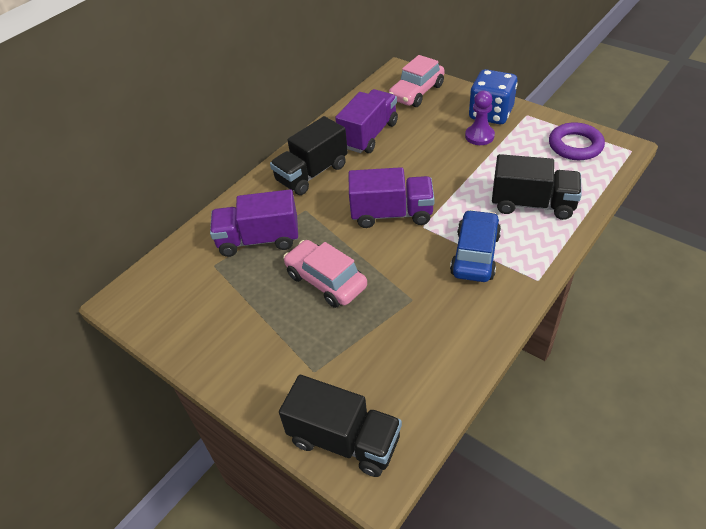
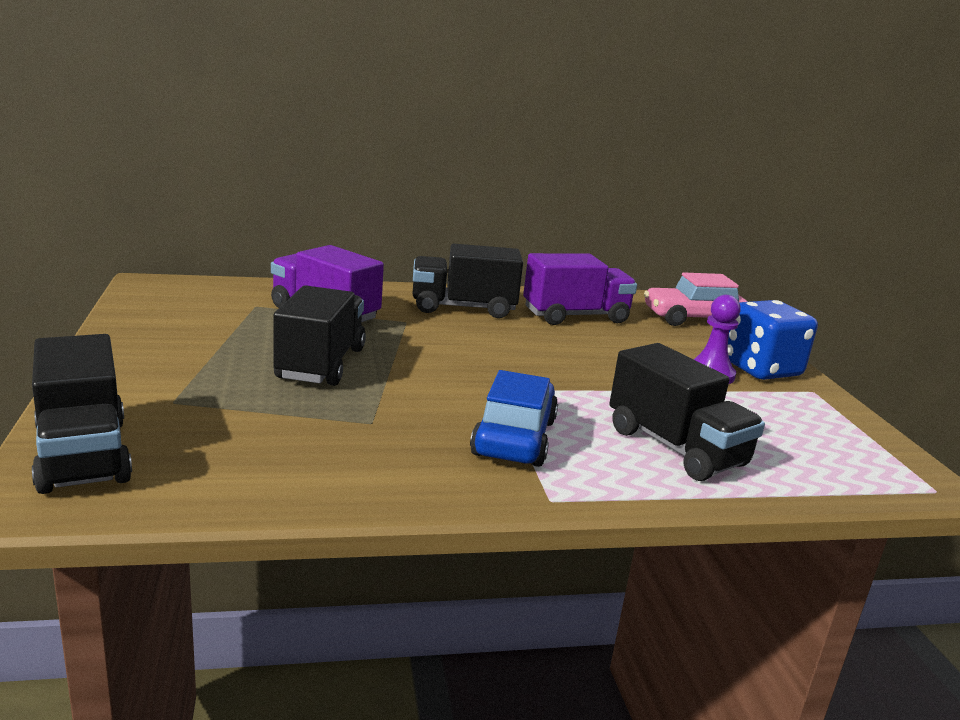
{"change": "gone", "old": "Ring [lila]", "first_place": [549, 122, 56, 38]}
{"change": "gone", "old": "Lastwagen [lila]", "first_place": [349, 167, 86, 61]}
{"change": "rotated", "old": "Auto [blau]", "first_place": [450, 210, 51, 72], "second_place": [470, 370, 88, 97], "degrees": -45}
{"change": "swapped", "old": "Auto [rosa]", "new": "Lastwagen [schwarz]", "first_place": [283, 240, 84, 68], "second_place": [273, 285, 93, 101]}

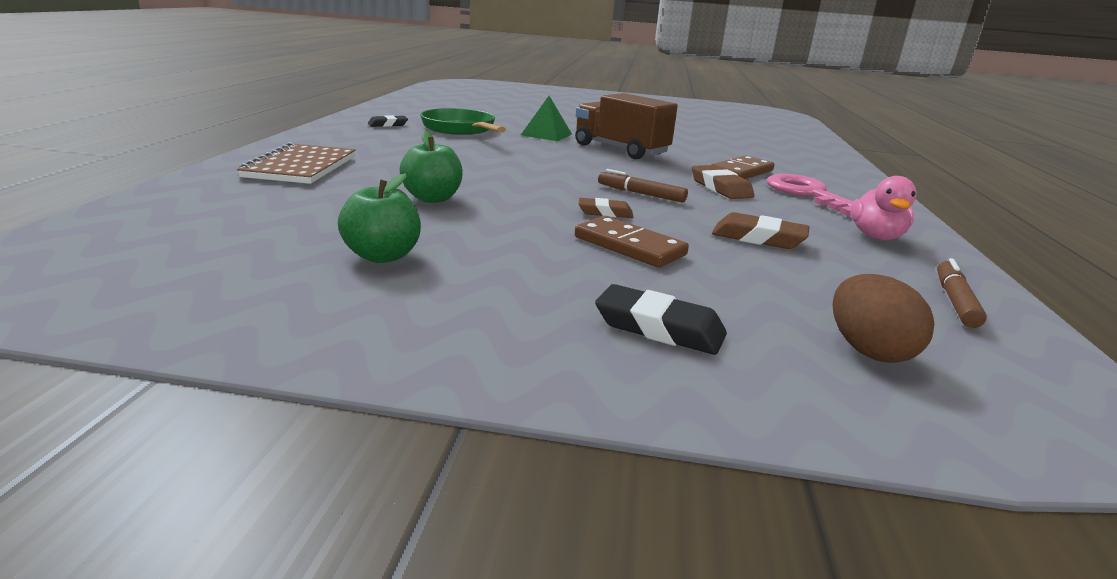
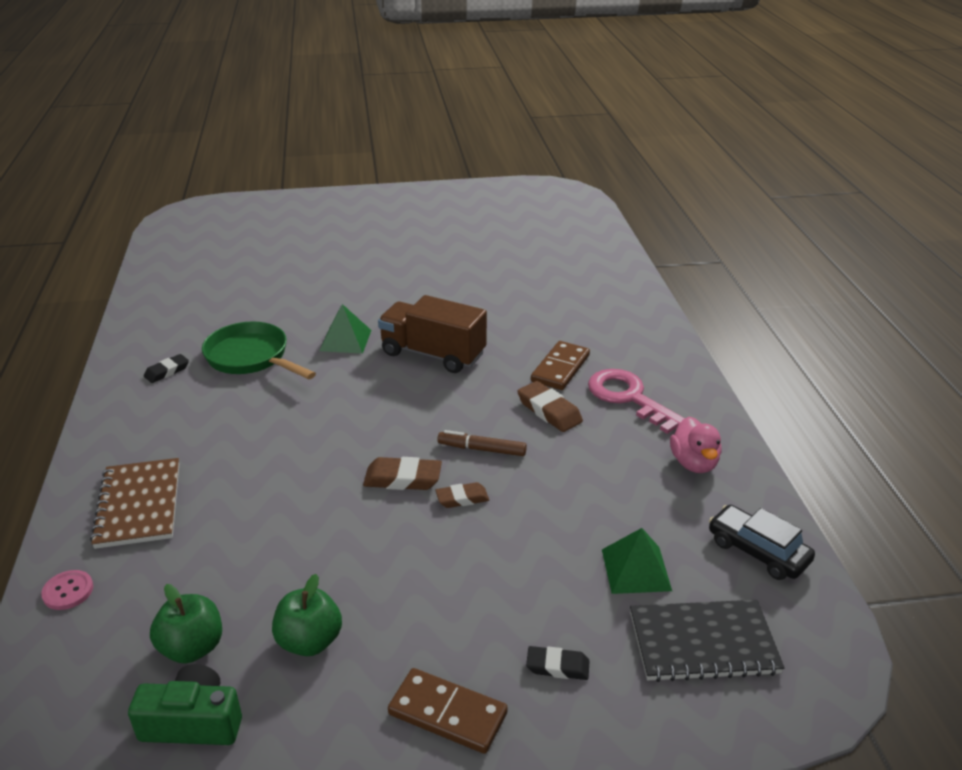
{"change": "shifted", "old": "Apfel [grün]", "first_place": [399, 131, 64, 72], "second_place": [150, 584, 72, 80]}
{"change": "shifted", "old": "Radiergummi [braun]", "first_place": [712, 212, 97, 37], "second_place": [363, 457, 79, 33]}
{"change": "shifted", "old": "Dominostein [braun]", "first_place": [575, 216, 114, 51], "second_place": [388, 668, 120, 86]}
{"change": "swapped", "old": "Filzstift [braun]", "new": "Auto [schwarz]", "first_place": [937, 258, 50, 70], "second_place": [709, 505, 106, 75]}
{"change": "swapped", "old": "Ei [braun]", "new": "Notizbuch [schwarz]", "first_place": [832, 274, 102, 89], "second_place": [630, 600, 155, 82]}
{"change": "scaled", "old": "Radiergummi [schwarz]", "first_place": [595, 284, 132, 71], "second_place": [526, 646, 63, 34], "factor": 0.66}
{"change": "new", "new": "Pyramide [grün]", "second_place": [602, 528, 70, 66]}
{"change": "new", "new": "Knopf [rosa]", "second_place": [41, 570, 52, 40]}
{"change": "new", "new": "Kamera [grün]", "second_place": [128, 664, 114, 81]}

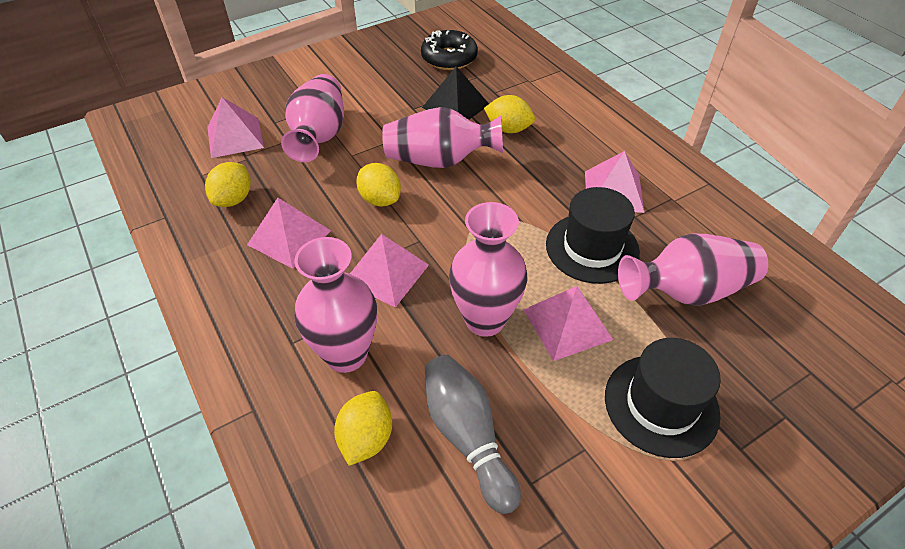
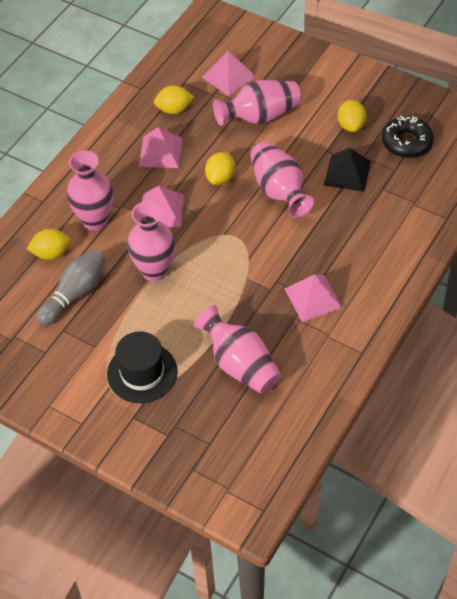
{"change": "shifted", "old": "Zitrone [gelb]", "first_place": [484, 95, 51, 38], "second_place": [338, 100, 29, 32]}
{"change": "gone", "old": "Hut [schwarz]", "first_place": [546, 187, 94, 97]}
{"change": "gone", "old": "Pyramide [rosa]", "first_place": [523, 286, 90, 75]}

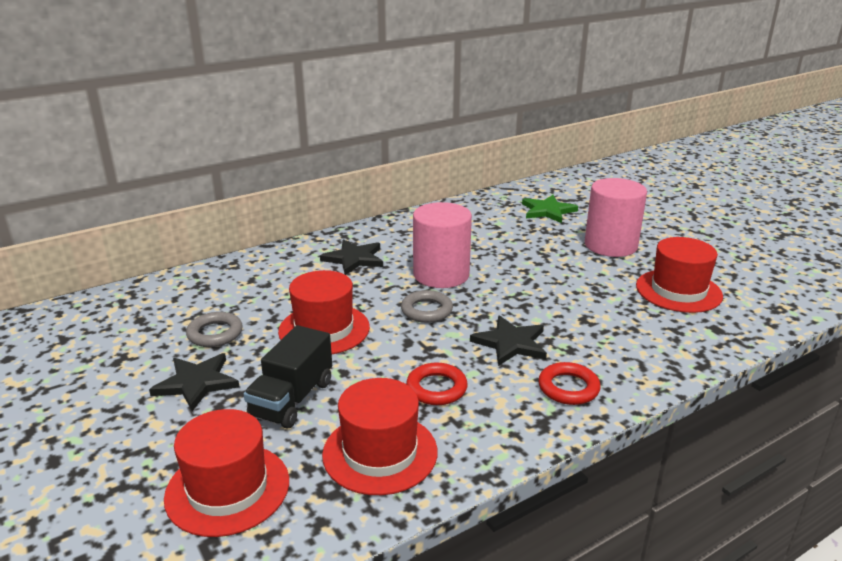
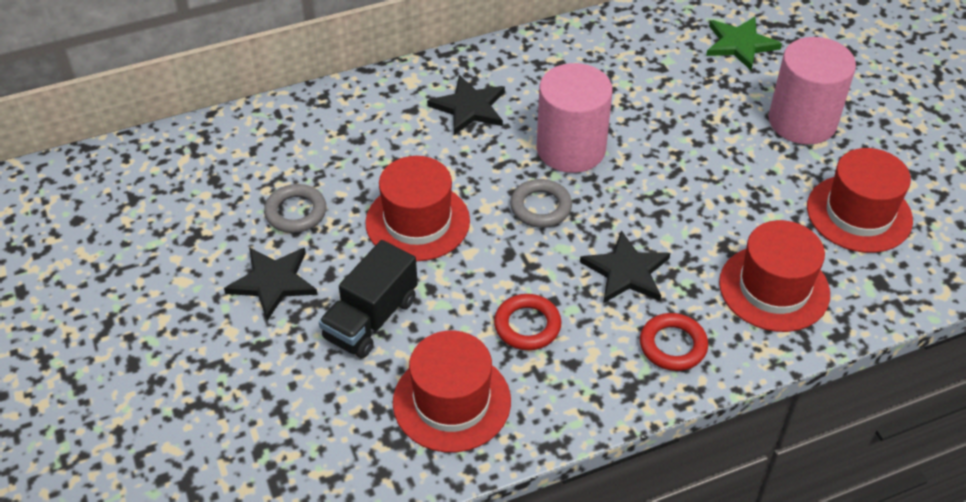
{"change": "shifted", "old": "Hut [rot]", "first_place": [164, 409, 125, 128], "second_place": [719, 220, 111, 112]}

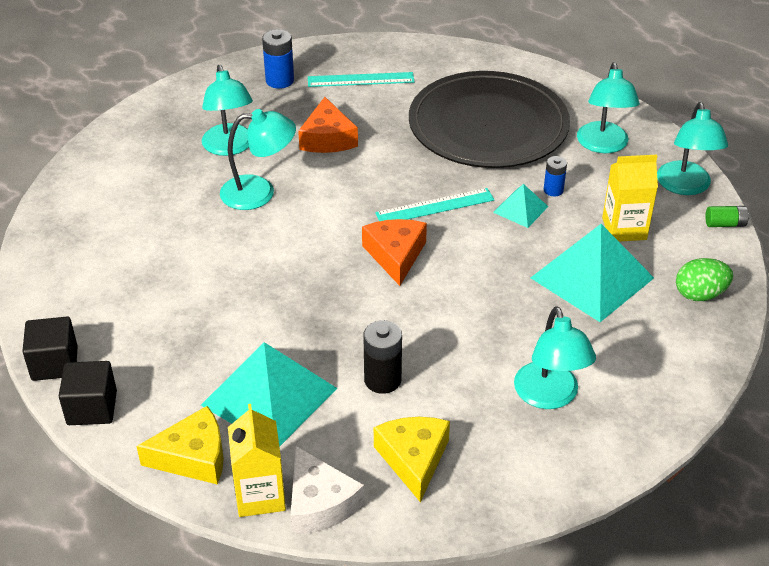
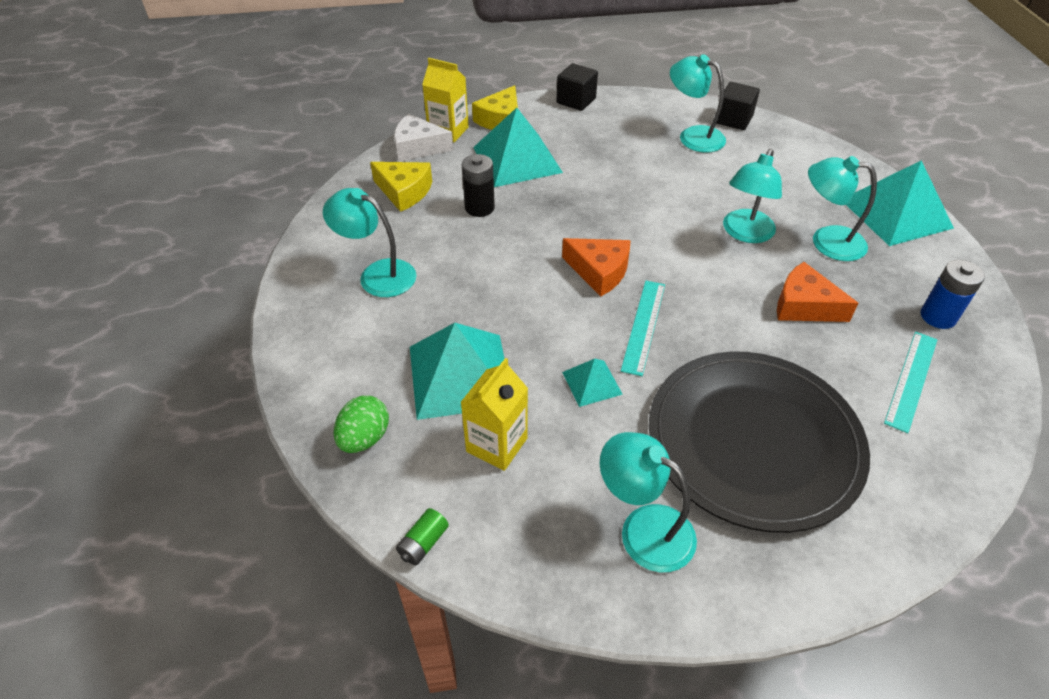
{"change": "shifted", "old": "Lampe [türkis]", "first_place": [657, 102, 71, 93], "second_place": [670, 54, 56, 99]}
{"change": "gone", "old": "Batterie [blau]", "first_place": [544, 156, 23, 40]}
{"change": "shifted", "old": "Kubus [schwarz]", "first_place": [22, 317, 56, 64], "second_place": [717, 82, 43, 48]}
{"change": "new", "new": "Pyramide [türkis]", "second_place": [847, 160, 107, 86]}

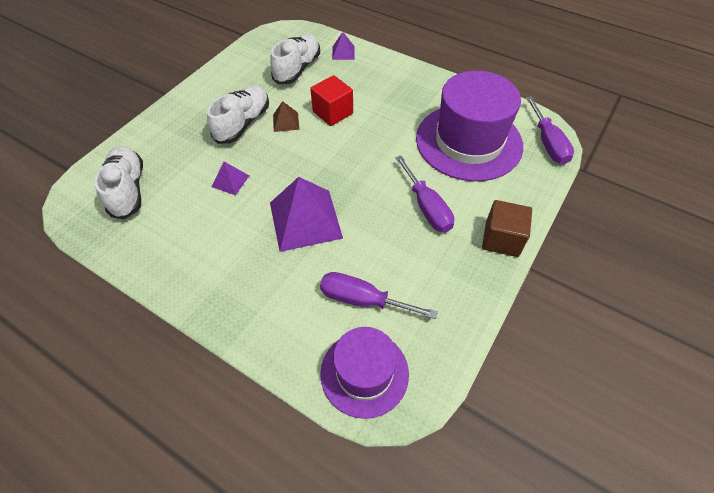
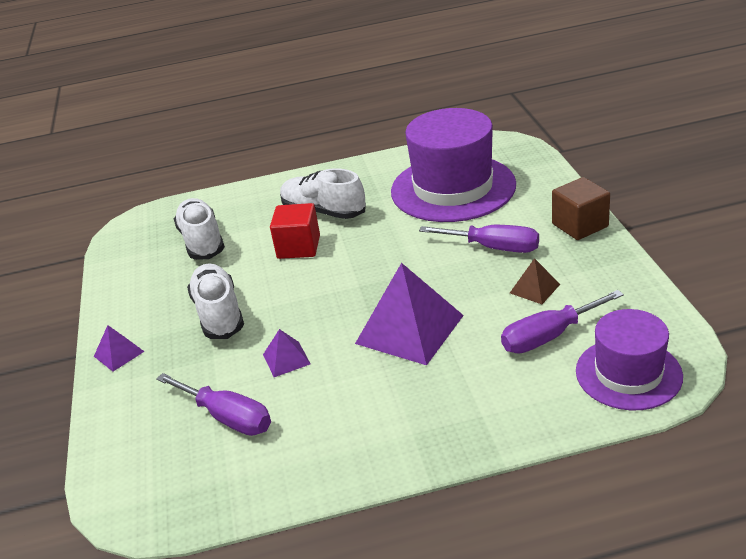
{"change": "shifted", "old": "Pyramide [lila]", "first_place": [332, 32, 23, 28], "second_place": [94, 325, 51, 47]}
{"change": "shifted", "old": "Schraubenzieher [lila]", "first_place": [526, 96, 48, 68], "second_place": [156, 373, 115, 63]}
{"change": "shifted", "old": "Pyramide [braun]", "first_place": [273, 101, 26, 31], "second_place": [510, 258, 50, 46]}
{"change": "shifted", "old": "Schuh [weiß]", "first_place": [94, 146, 49, 73], "second_place": [280, 168, 86, 51]}

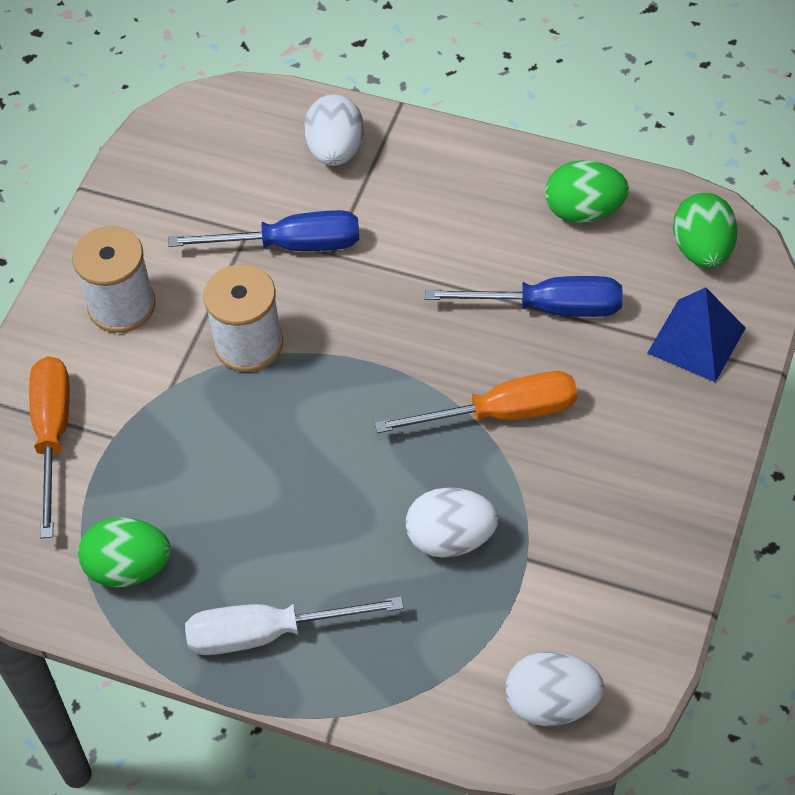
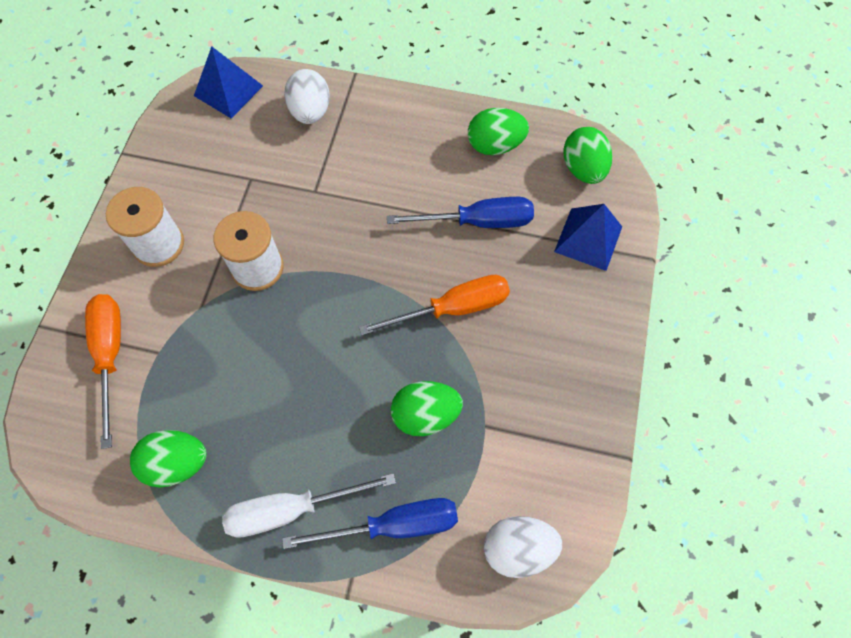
{"change": "shifted", "old": "Schraubenzieher [blau]", "first_place": [168, 210, 191, 41], "second_place": [282, 498, 176, 51]}
{"change": "repainted", "old": "Ei [weiß]", "new": "Ei [grün]", "first_place": [406, 487, 93, 71], "second_place": [391, 381, 72, 55]}
{"change": "new", "new": "Pyramide [blau]", "second_place": [194, 46, 69, 72]}

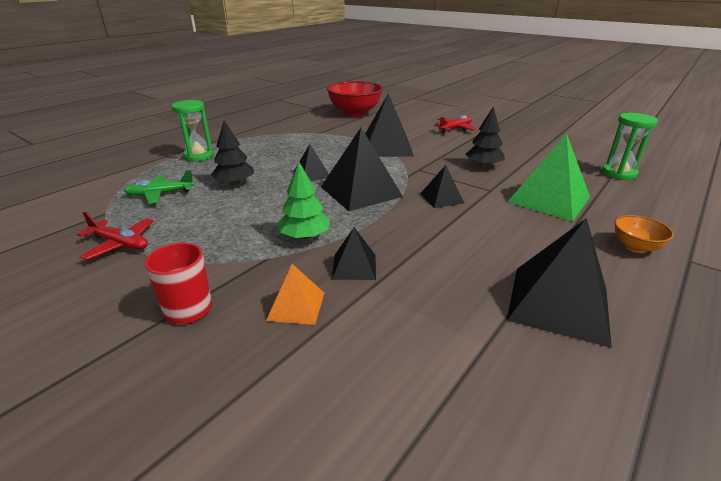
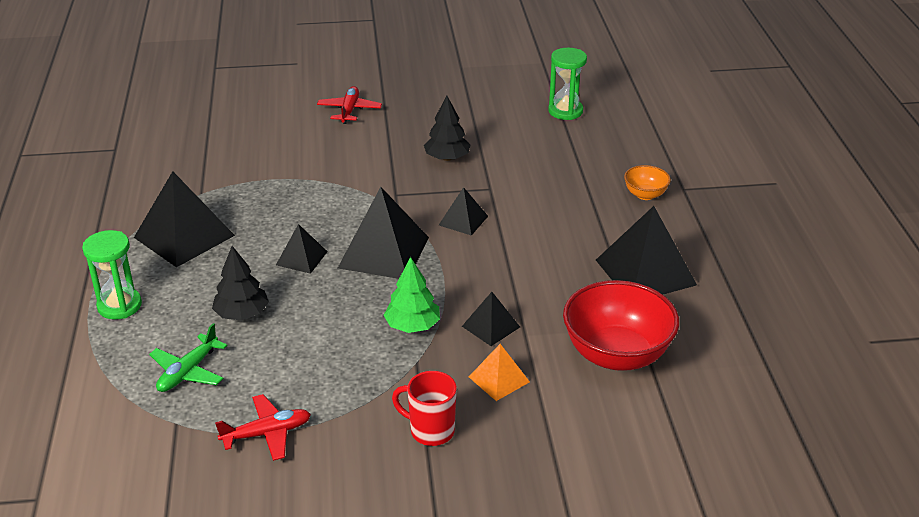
{"change": "shifted", "old": "Schüssel [rot]", "first_place": [327, 81, 56, 36], "second_place": [563, 280, 116, 91]}
{"change": "shifted", "old": "Pyramide [schwarz]", "first_place": [365, 93, 49, 64], "second_place": [134, 171, 101, 96]}
{"change": "gone", "old": "Pyramide [grün]", "first_place": [508, 133, 82, 88]}

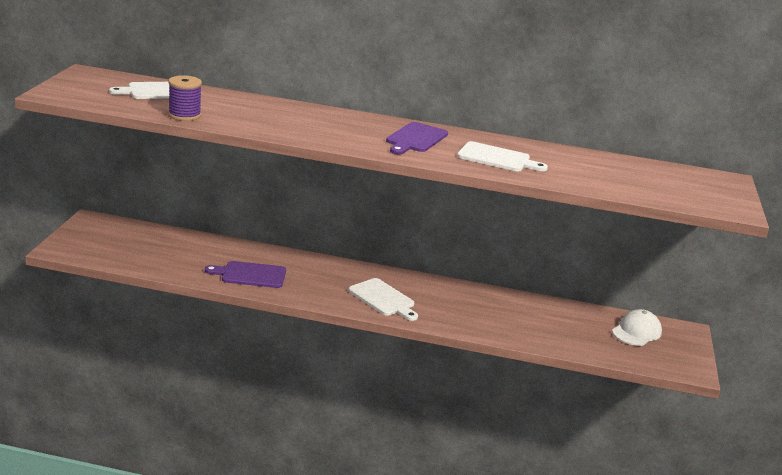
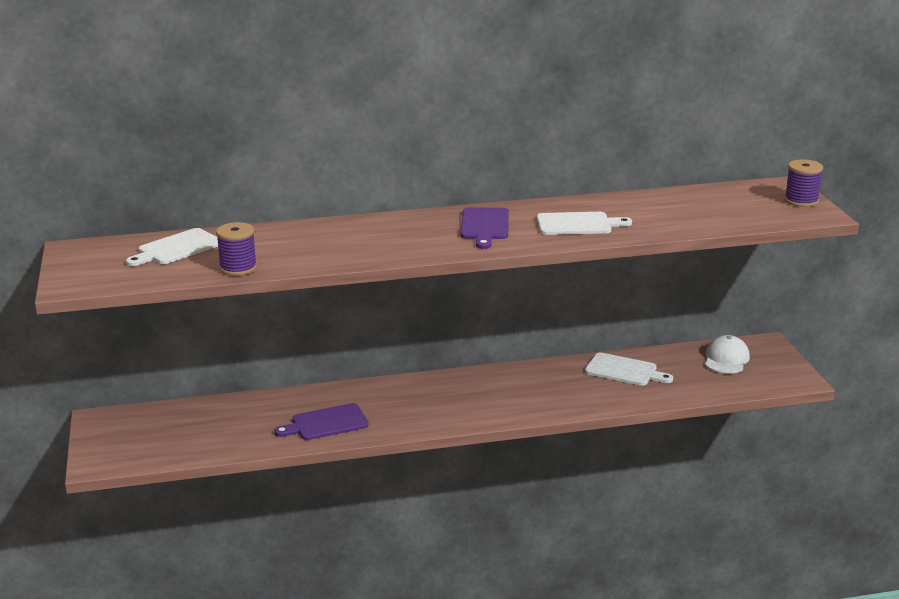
{"change": "shifted", "old": "Schneidebrett [weiß]", "first_place": [348, 278, 70, 43], "second_place": [585, 352, 88, 34]}
{"change": "new", "new": "Garnrolle [lila]", "second_place": [784, 160, 39, 47]}

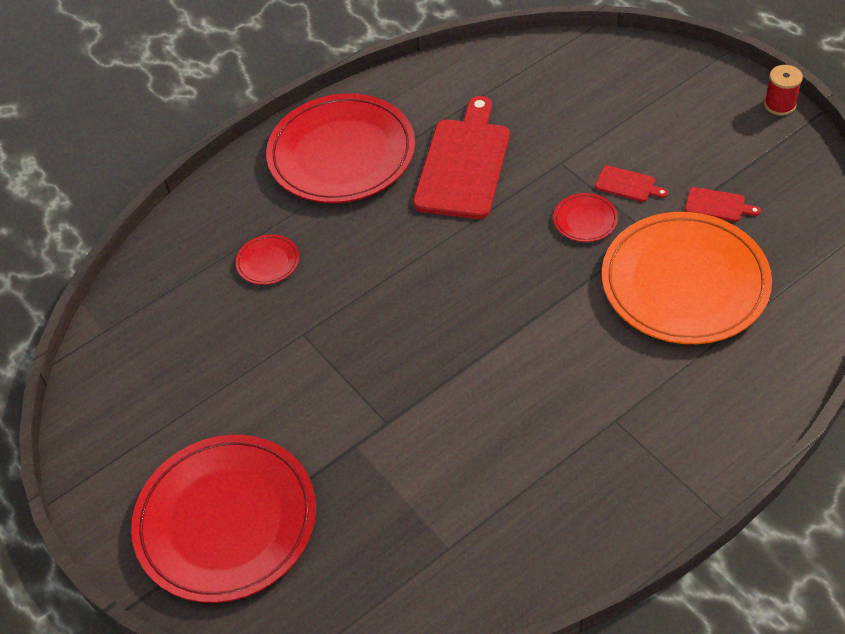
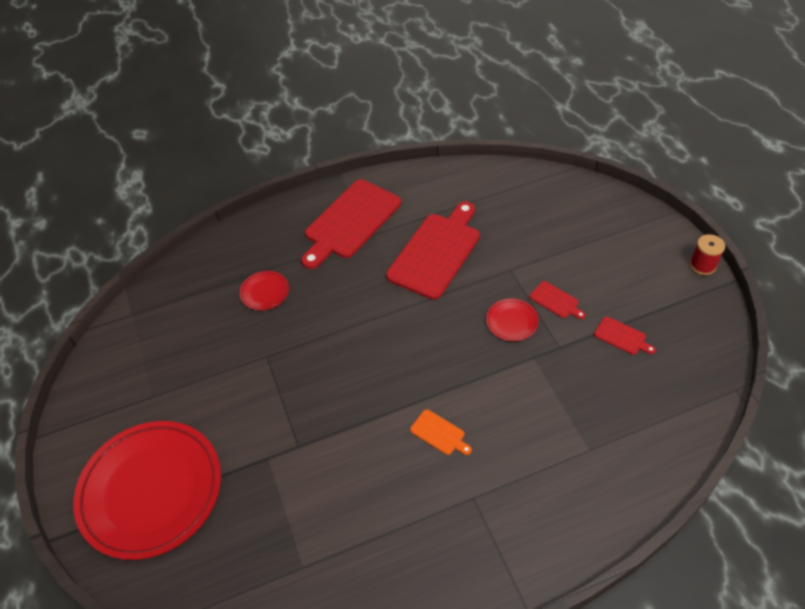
{"change": "swapped", "old": "Teller [rot]", "new": "Schneidebrett [rot]", "first_place": [266, 94, 149, 109], "second_place": [301, 179, 100, 90]}
{"change": "gone", "old": "Teller [orange]", "first_place": [602, 212, 170, 132]}
{"change": "new", "new": "Schneidebrett [orange]", "second_place": [410, 409, 62, 46]}

